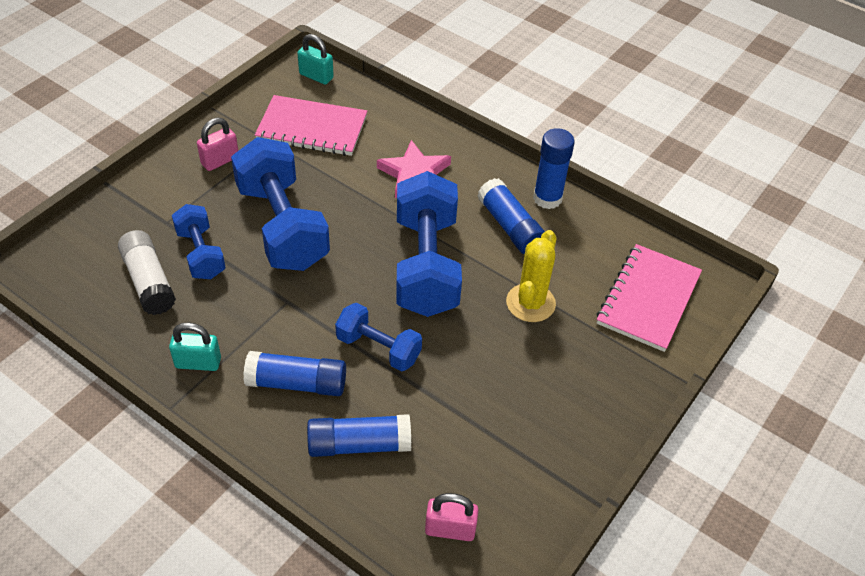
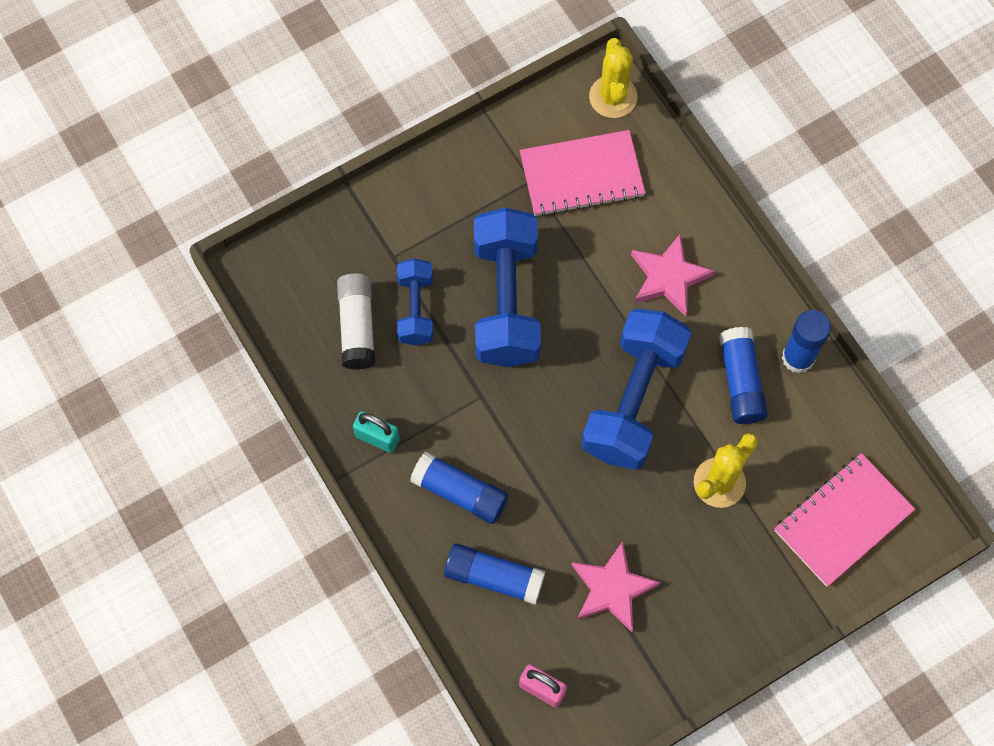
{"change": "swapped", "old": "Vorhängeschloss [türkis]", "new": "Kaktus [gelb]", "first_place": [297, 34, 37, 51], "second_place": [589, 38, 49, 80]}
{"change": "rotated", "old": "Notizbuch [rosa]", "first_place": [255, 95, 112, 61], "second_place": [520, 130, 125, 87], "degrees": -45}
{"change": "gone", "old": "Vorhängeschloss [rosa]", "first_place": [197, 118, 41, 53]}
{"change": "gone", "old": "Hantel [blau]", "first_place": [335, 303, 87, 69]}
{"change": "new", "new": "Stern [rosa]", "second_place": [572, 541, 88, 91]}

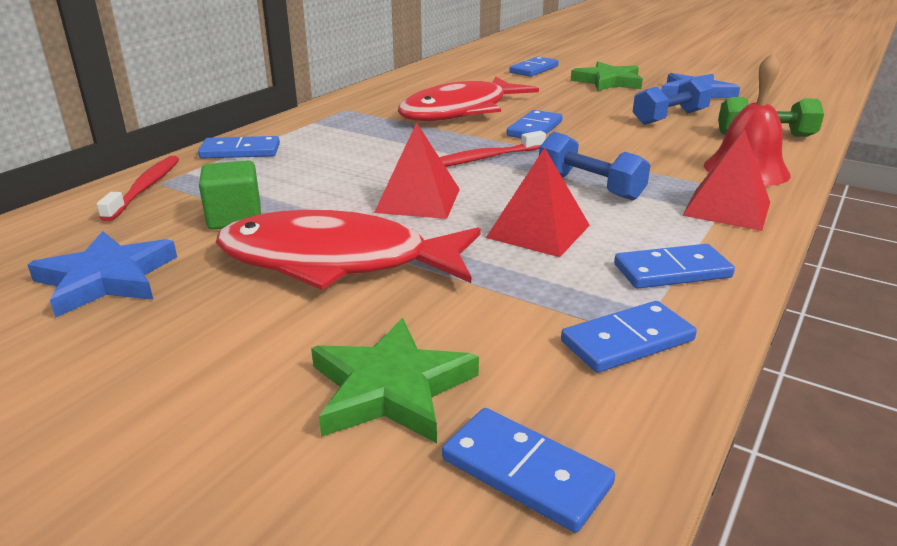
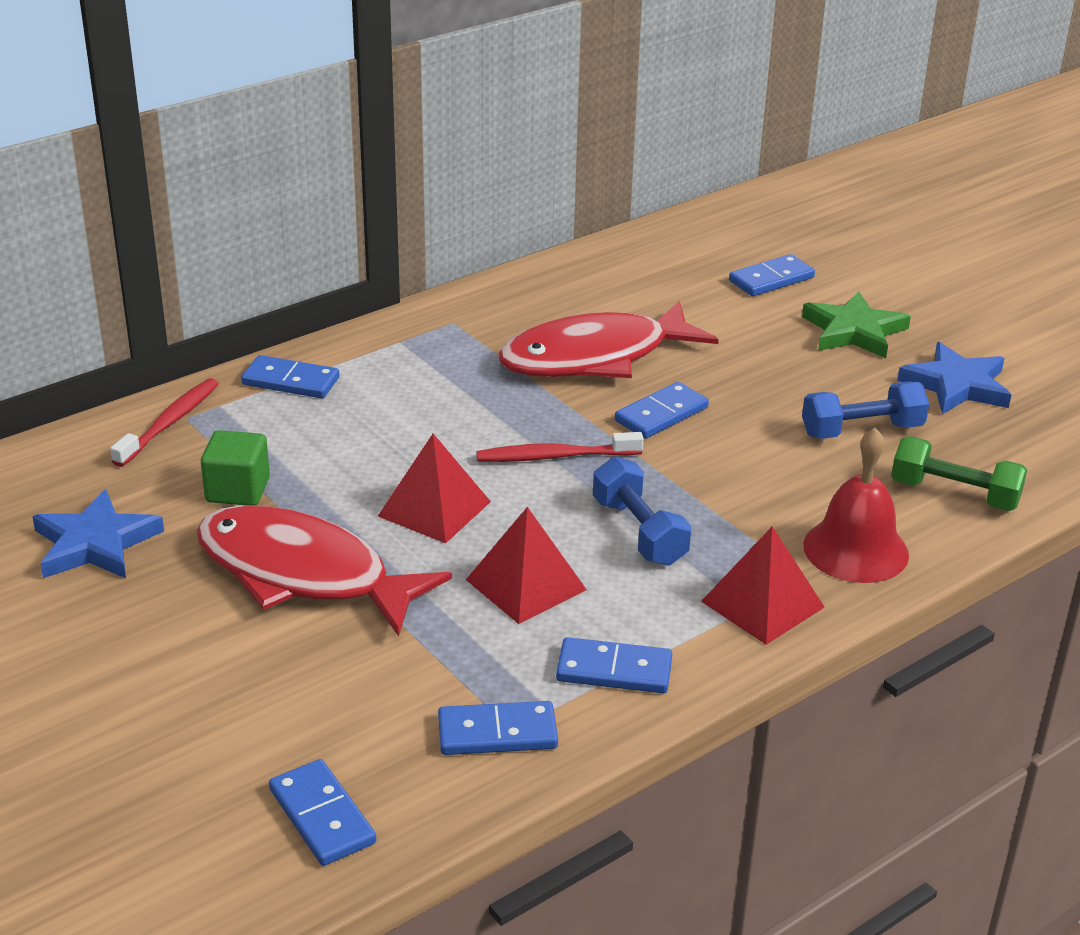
{"change": "gone", "old": "Stern [grün]", "first_place": [311, 318, 168, 125]}

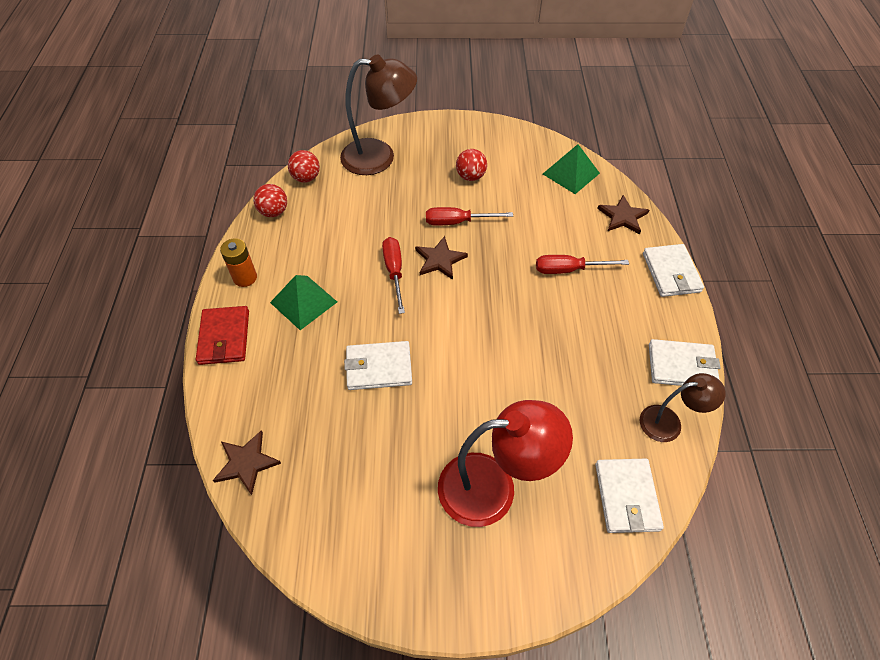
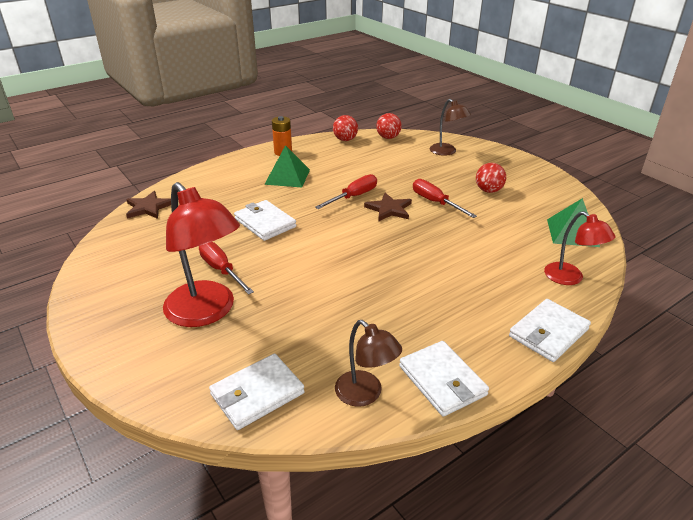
{"change": "scaled", "old": "Lampe [braun]", "first_place": [340, 54, 77, 121], "second_place": [430, 99, 41, 57], "factor": 0.57}
{"change": "swapped", "old": "Stern [braun]", "new": "Lampe [rot]", "first_place": [597, 195, 52, 39], "second_place": [544, 211, 71, 74]}
{"change": "shifted", "old": "Schraubenzieher [rot]", "first_place": [536, 255, 93, 19], "second_place": [199, 242, 55, 53]}
{"change": "gone", "old": "Geldbörse [rot]", "first_place": [196, 306, 53, 59]}

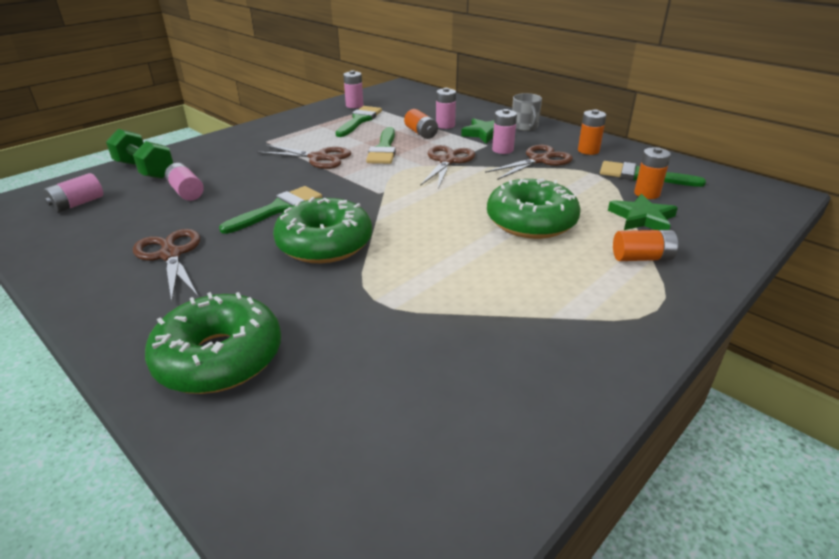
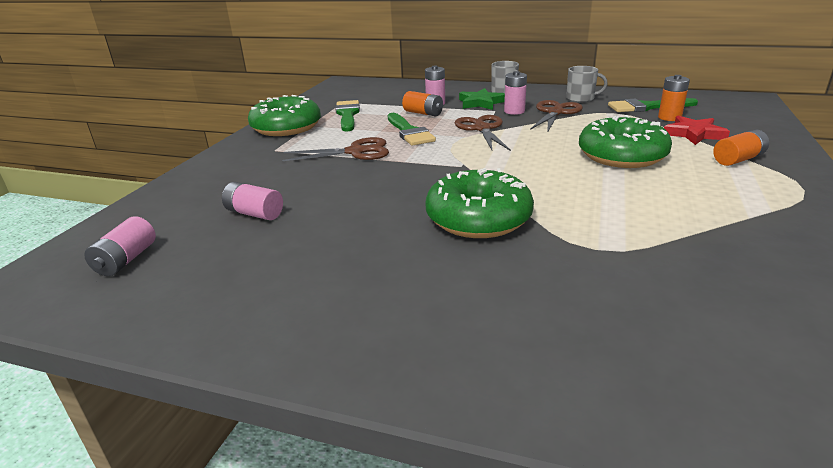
{"change": "gone", "old": "Batterie [rosa]", "first_place": [343, 70, 20, 38]}
{"change": "swapped", "old": "Batterie [orange]", "new": "Tasse [grau]", "first_place": [578, 109, 28, 46], "second_place": [566, 66, 42, 36]}
{"change": "gone", "old": "Hantel [grün]", "first_place": [106, 129, 67, 50]}
{"change": "gone", "old": "Pinsel [grün]", "first_place": [219, 186, 103, 48]}
{"change": "repainted", "old": "Stern [grün]", "new": "Stern [rot]", "first_place": [608, 194, 70, 36], "second_place": [664, 116, 66, 29]}
{"change": "gone", "old": "Schere [braun]", "first_place": [133, 229, 67, 73]}
{"change": "shifted", "old": "Donut [grün]", "first_place": [145, 292, 136, 102], "second_place": [248, 95, 73, 41]}

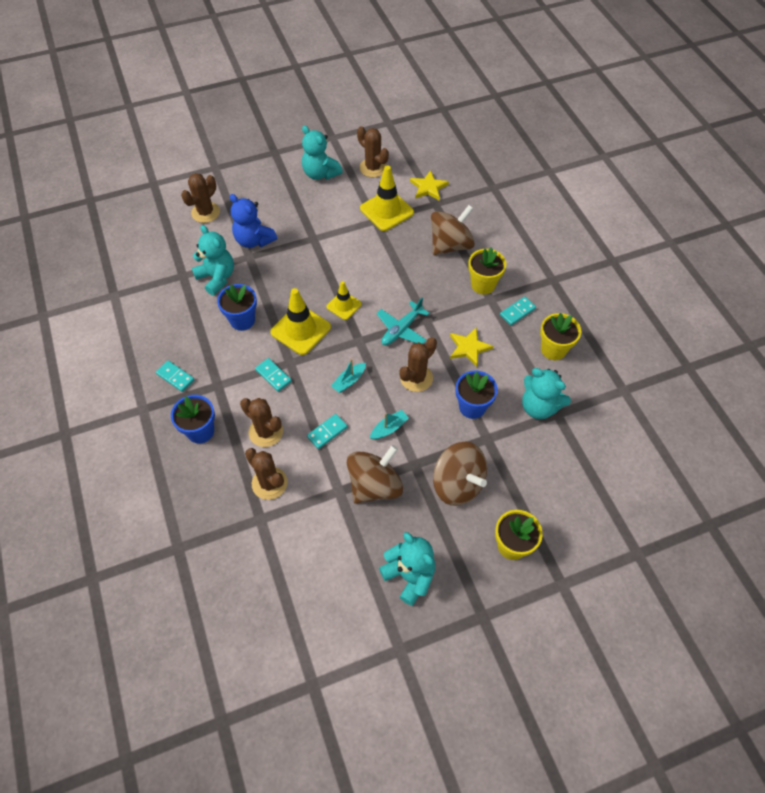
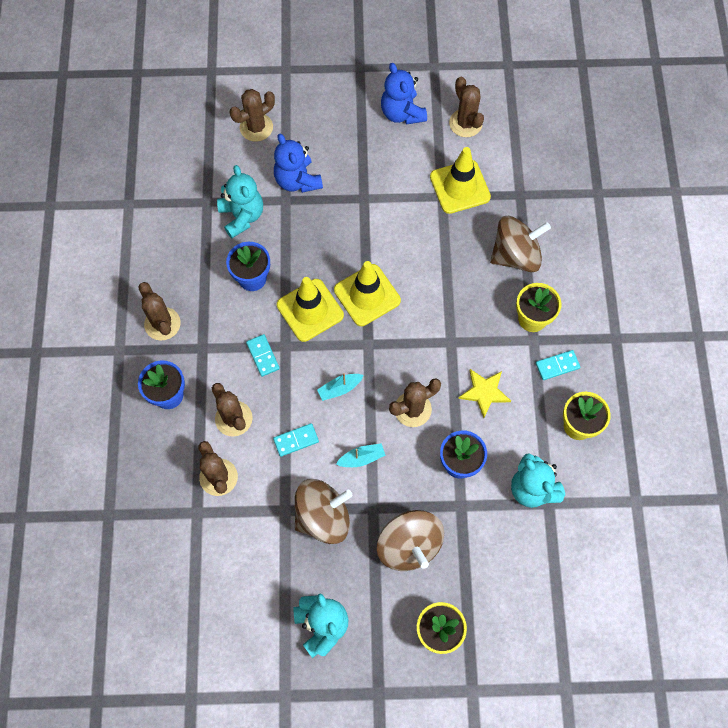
{"change": "repainted", "old": "Teddybär [türkis]", "new": "Teddybär [blau]", "first_place": [302, 125, 41, 55], "second_place": [381, 63, 46, 62]}
{"change": "gone", "old": "Stern [gelb]", "first_place": [410, 170, 39, 31]}
{"change": "scaled", "old": "Leitkegel [gelb]", "first_place": [326, 281, 36, 39], "second_place": [334, 261, 67, 65], "factor": 1.67}
{"change": "gone", "old": "Flugzeug [türkis]", "first_place": [376, 298, 54, 47]}
{"change": "swapped", "old": "Dominostein [türkis]", "new": "Kaktus [braun]", "first_place": [156, 361, 38, 31], "second_place": [138, 282, 43, 58]}

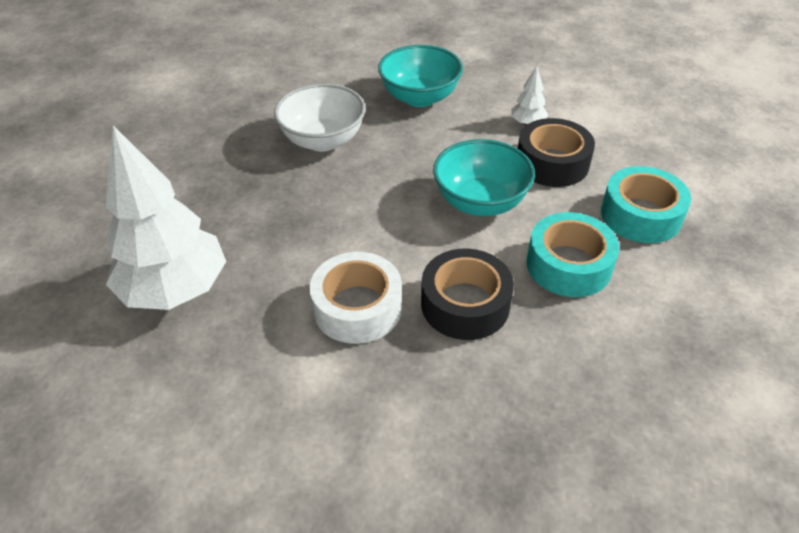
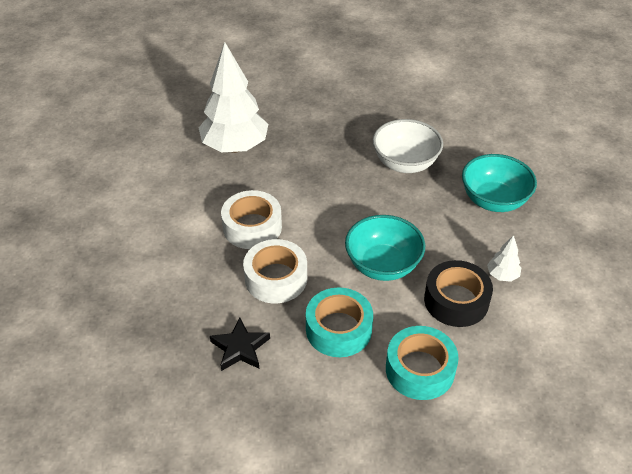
{"change": "repainted", "old": "Klebeband [schwarz]", "new": "Klebeband [weiß]", "first_place": [421, 249, 93, 91], "second_place": [243, 239, 64, 65]}
{"change": "new", "new": "Stern [schwarz]", "second_place": [210, 317, 60, 54]}

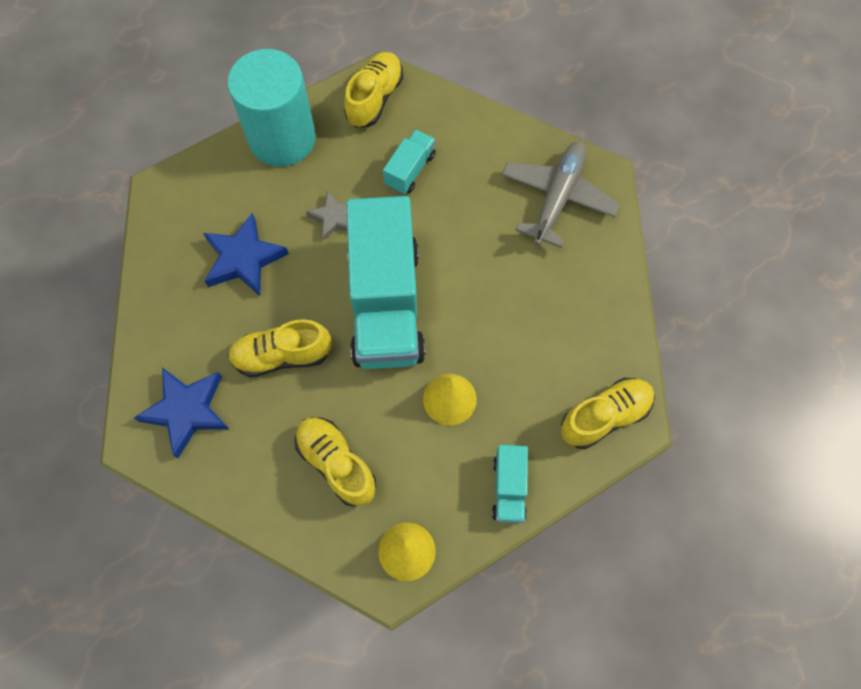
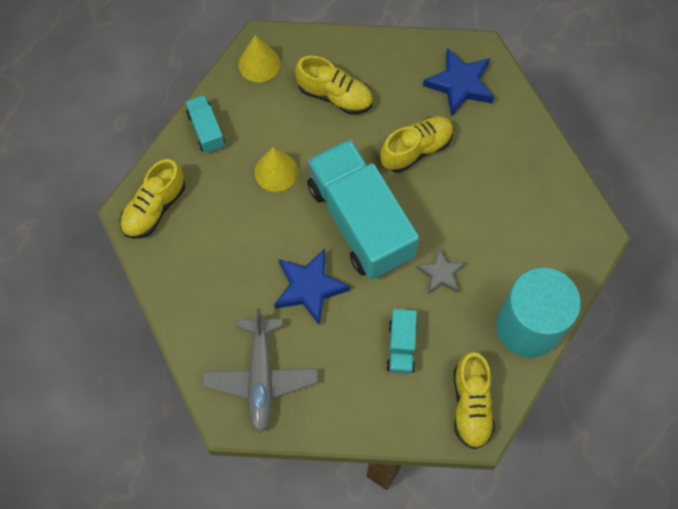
{"change": "shifted", "old": "Stern [blau]", "first_place": [203, 213, 86, 83], "second_place": [274, 248, 76, 78]}

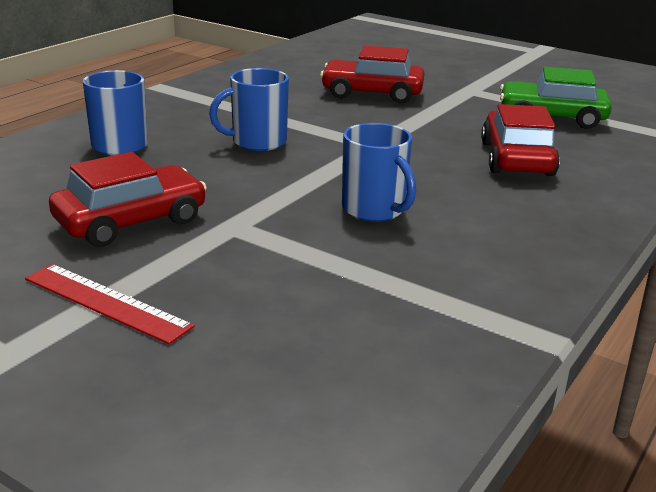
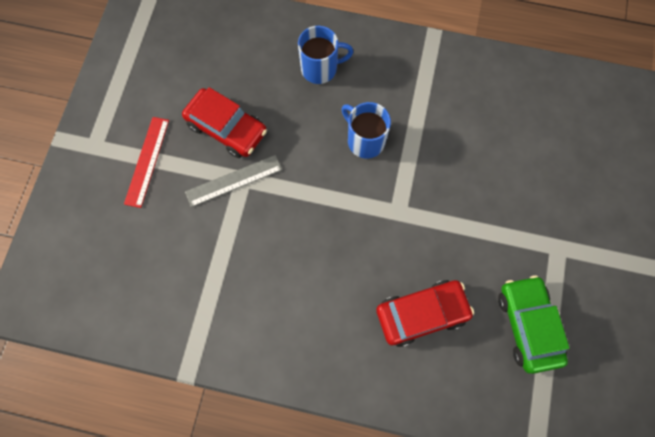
{"change": "gone", "old": "Auto [rot]", "first_place": [320, 45, 104, 59]}
{"change": "gone", "old": "Tasse [blau]", "first_place": [342, 123, 74, 99]}
{"change": "new", "new": "Lineal [grau]", "second_place": [185, 155, 97, 52]}

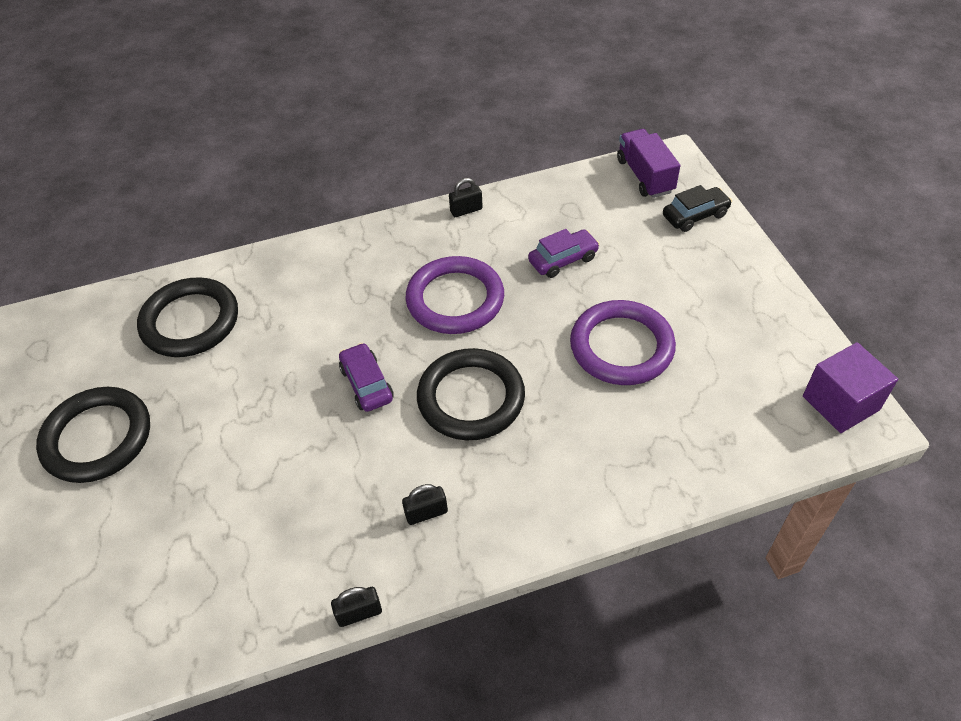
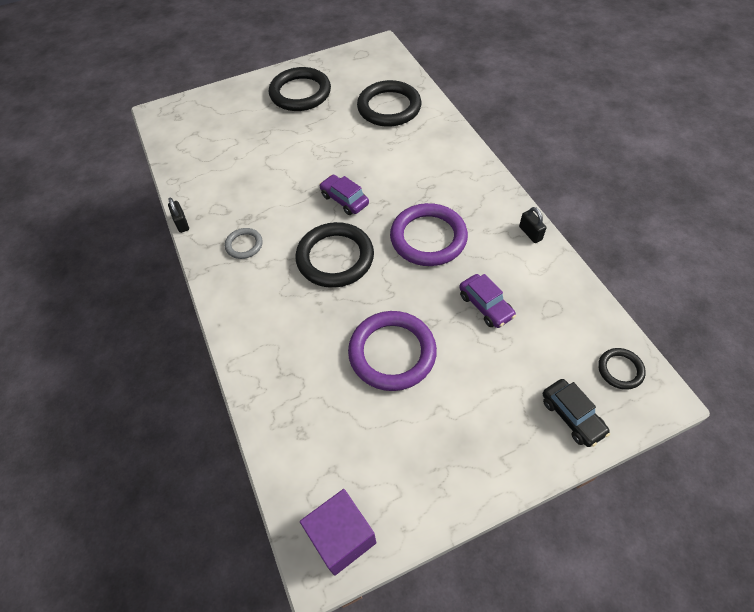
{"change": "swapped", "old": "Lastwagen [lila]", "new": "Ring [schwarz]", "first_place": [617, 129, 63, 69], "second_place": [598, 348, 48, 42]}
{"change": "rotated", "old": "Auto [lila]", "first_place": [339, 343, 55, 69], "second_place": [319, 175, 50, 40], "degrees": -105}
{"change": "swapped", "old": "Vorhängeschloss [schwarz]", "new": "Ring [grau]", "first_place": [402, 484, 46, 41], "second_place": [225, 228, 38, 31]}

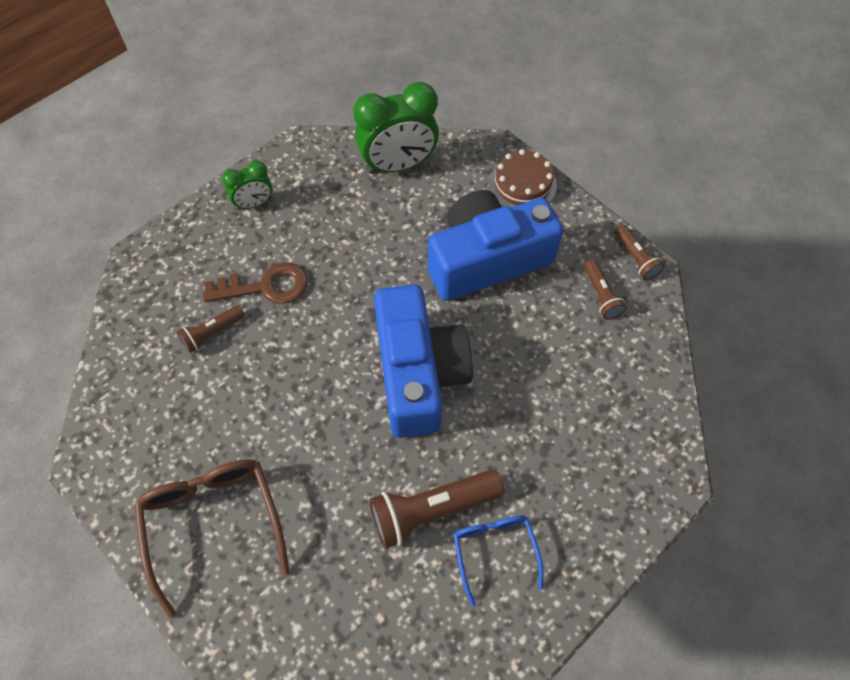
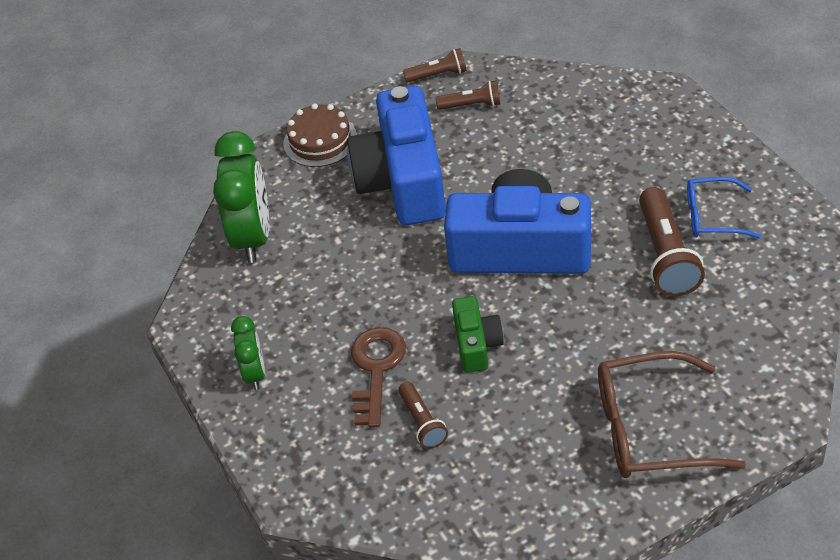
{"change": "new", "new": "Kamera [grün]", "second_place": [452, 296, 52, 77]}

